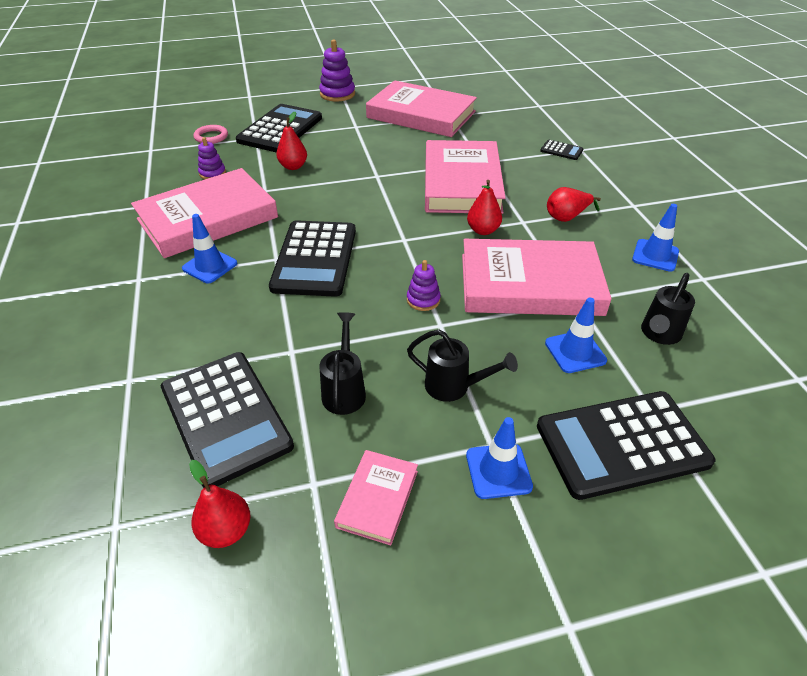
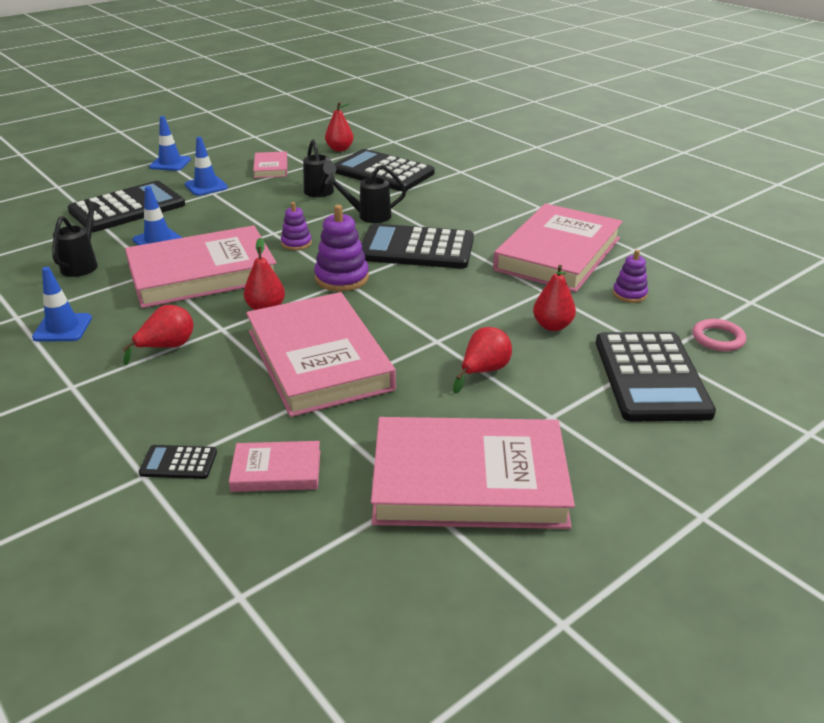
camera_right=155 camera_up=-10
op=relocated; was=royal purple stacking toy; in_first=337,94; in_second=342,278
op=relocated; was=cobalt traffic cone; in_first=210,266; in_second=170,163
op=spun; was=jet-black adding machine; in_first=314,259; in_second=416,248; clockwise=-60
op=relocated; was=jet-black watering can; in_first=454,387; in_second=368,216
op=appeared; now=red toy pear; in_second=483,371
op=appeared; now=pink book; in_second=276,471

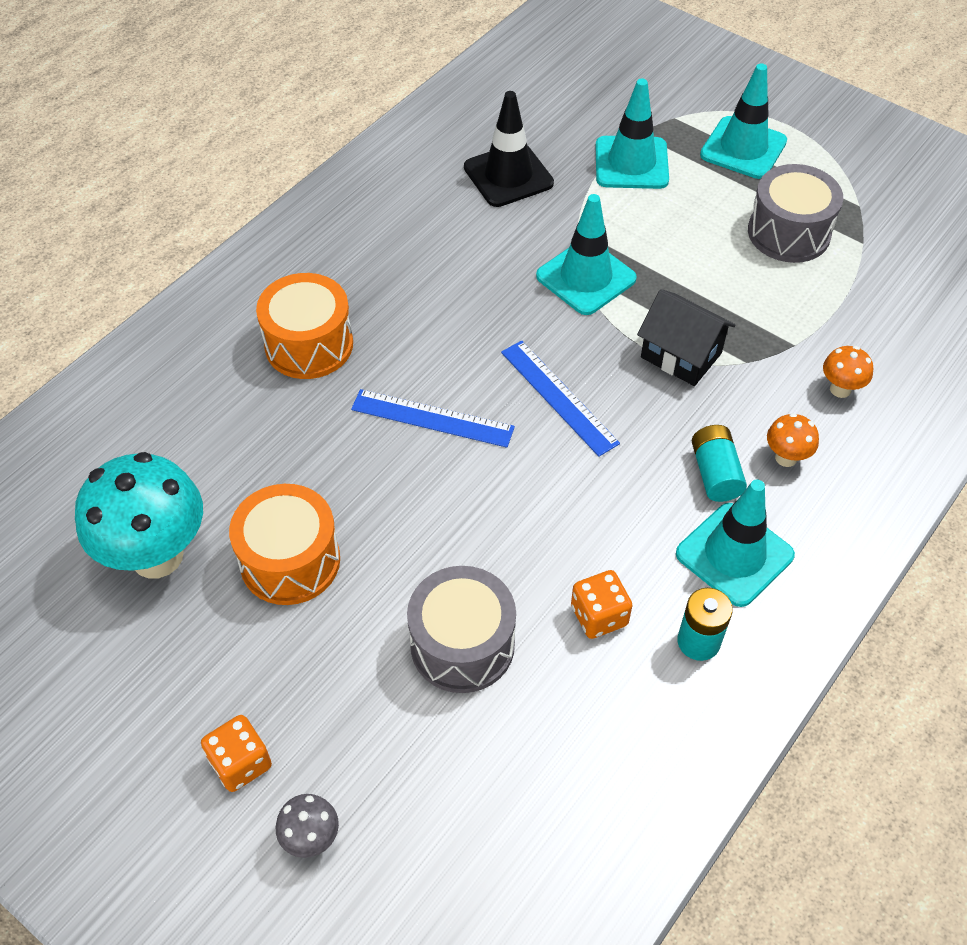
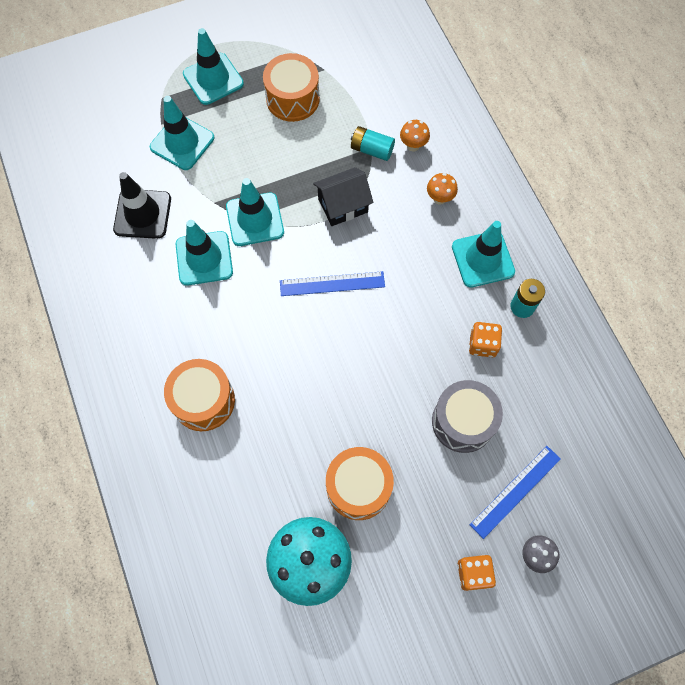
camera_right=-60 camera_up=15
op=colour; was=grey toy drum; now=orange-coloured toy drum; in_first=788,233; in_second=292,99
op=relocated; was=cobalt measuring stick; in_first=432,418; in_second=515,491
op=relocated; was=aqua battery; in_first=715,473; in_second=372,150
op=appeared; now=aqua traffic cone; in_second=204,258

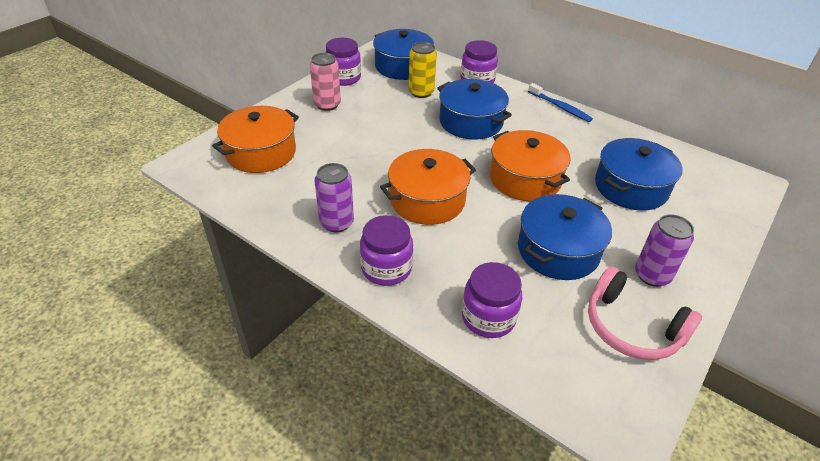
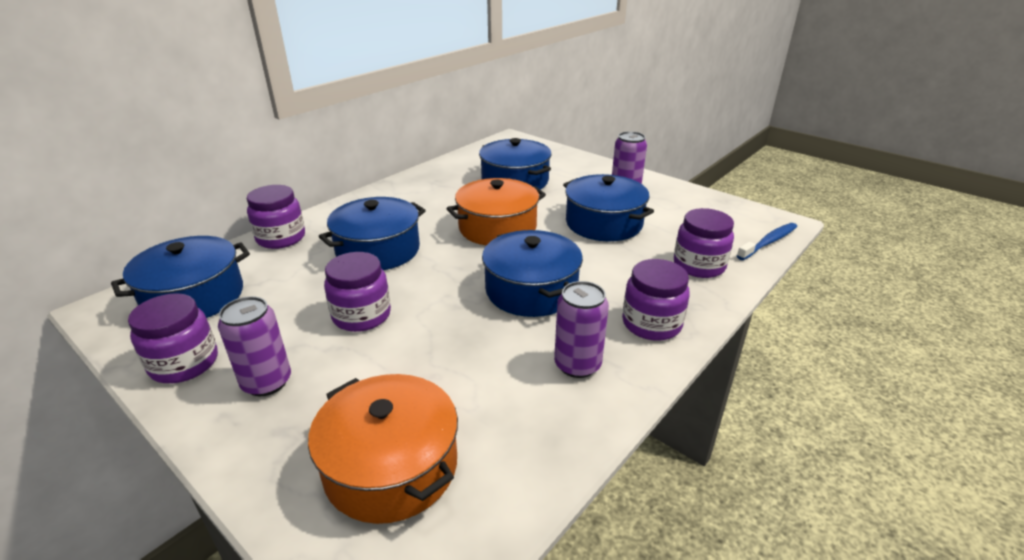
camera_right=-85 camera_up=-10
op=missing; was=golden tin; in_first=421,92
op=colour; was=pink tin; now=royal purple tin; in_first=327,105; in_second=267,382
op=relocated; was=cobalt dental brush; in_first=560,107; in_second=768,242
op=colour; was=orange-coloured pot; now=cobalt pot; in_first=427,200; in_second=531,290
op=missing; was=pink over-ear headphones; in_first=631,327
op=appeared; now=royal purple jam jar; in_second=361,315

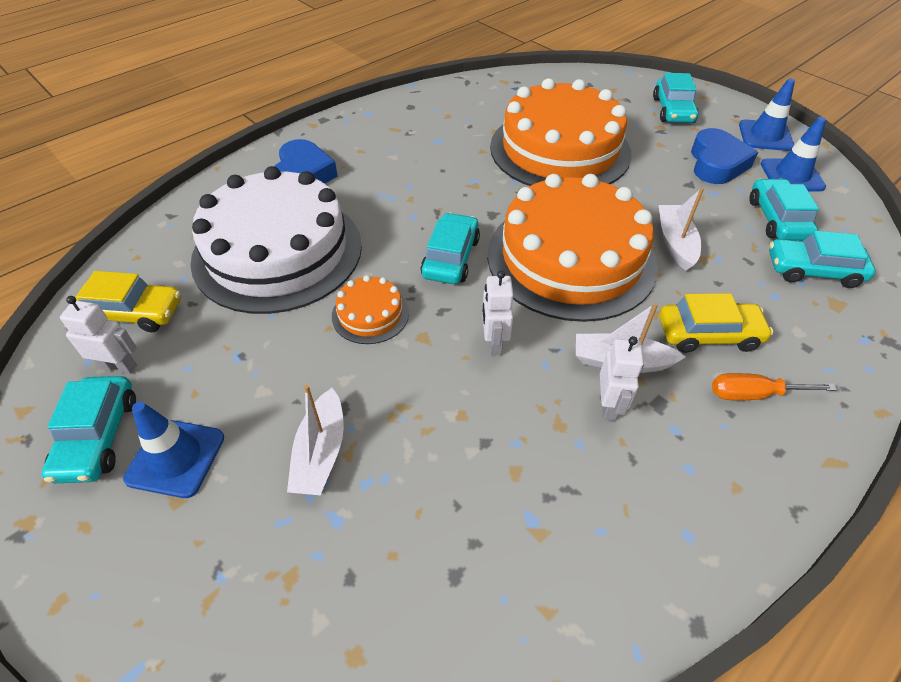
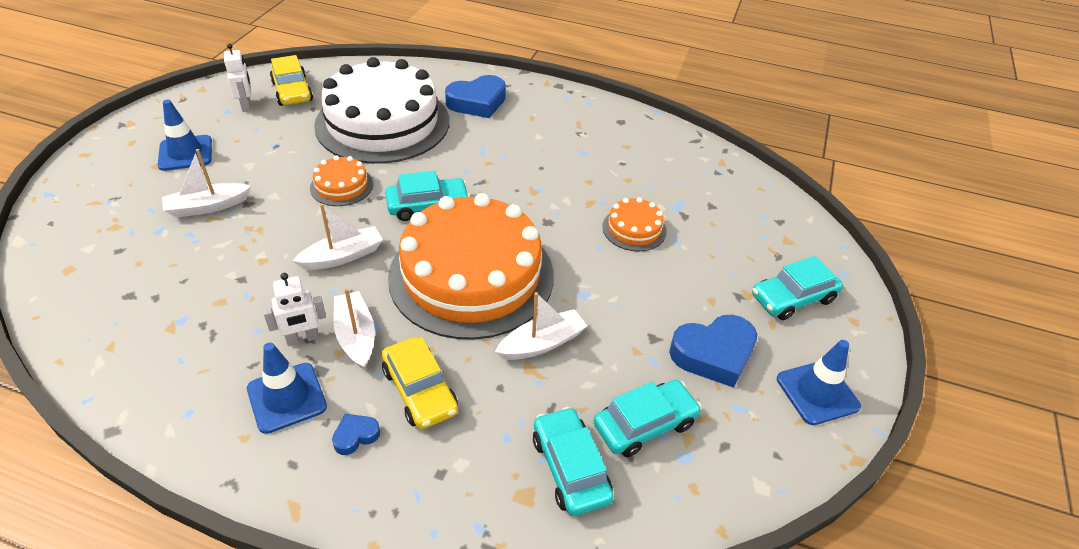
camera_right=60 camera_up=-5
op=size; was=orange-coloured layer cake; in_first=560,149; in_second=634,229; ratio=0.42
op=relocated; was=cobalt traffic cone; in_first=791,175; in_second=287,397
op=exchanged; was=white robot figure; now=white sailboat; in_first=494,342; in_second=342,256
op=exchanged; was=orange-coloured flat screwdriver; now=cobalt heart shape; in_first=753,394; in_second=355,436
op=missing; was=aqua toy car; in_first=98,436

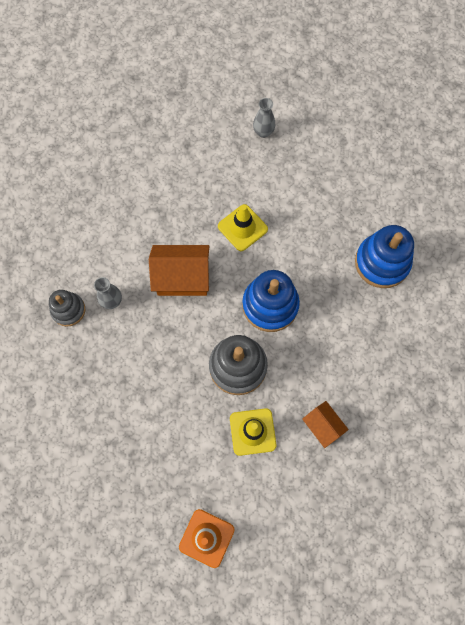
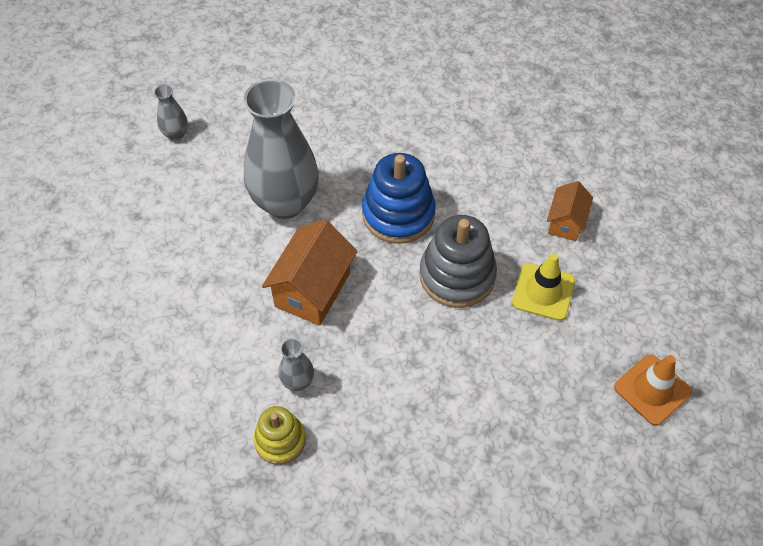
camera_right=-65 camera_up=-15
op=exchanged; was=golden traffic cone; now=grey flower vase; in_first=242,228; in_second=285,202
op=missing; was=cobalt stacking toy; in_first=382,262
op=colour; was=grey stacking toy; now=golden stacking toy; in_first=68,310; in_second=280,440
op=spun; was=orange-coloured house; in_first=322,426; in_second=566,222; clockwise=-60

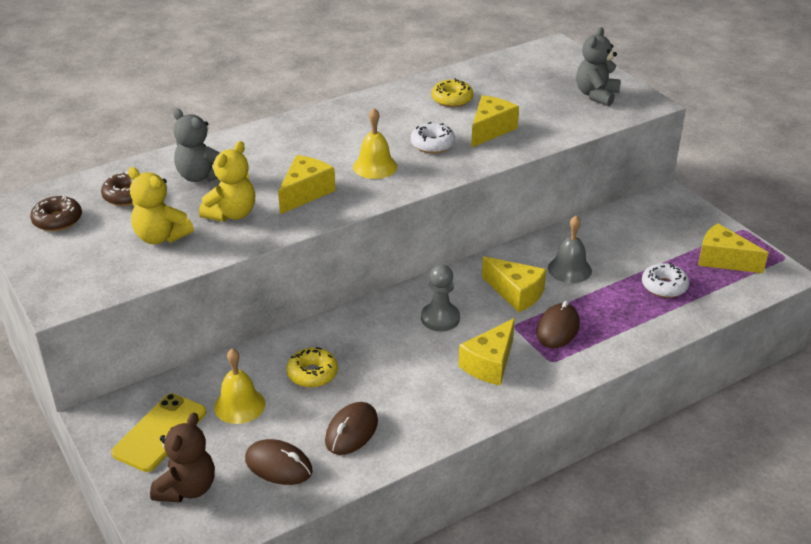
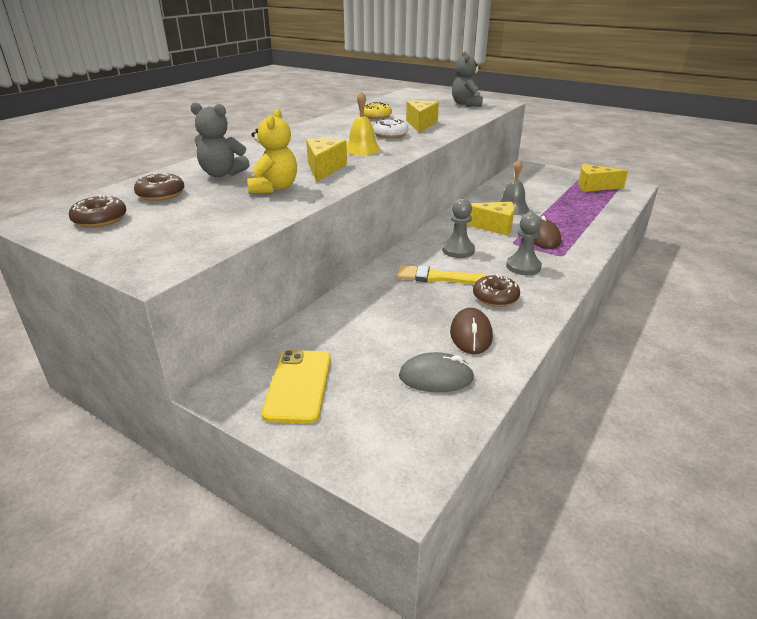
camera_right=-25 camera_up=-5
op=missing; was=golden teddy bear; in_first=161,237
op=missing; was=white donut; in_first=664,286
op=exchanged; was=golden piece of cheese; now=grey game pawn; in_first=489,364; in_second=523,267
op=missing; was=golden donut; in_first=312,374
op=missing; was=golden school bell; in_first=239,405
op=missing; was=dark brown teddy bear; in_first=187,488
op=colour; was=dark brown computer mouse; now=grey computer mouse; in_first=278,465; in_second=436,377
op=appeared; now=golden brush; in_second=437,277
op=appeared; now=dark brown donut; in_second=495,297

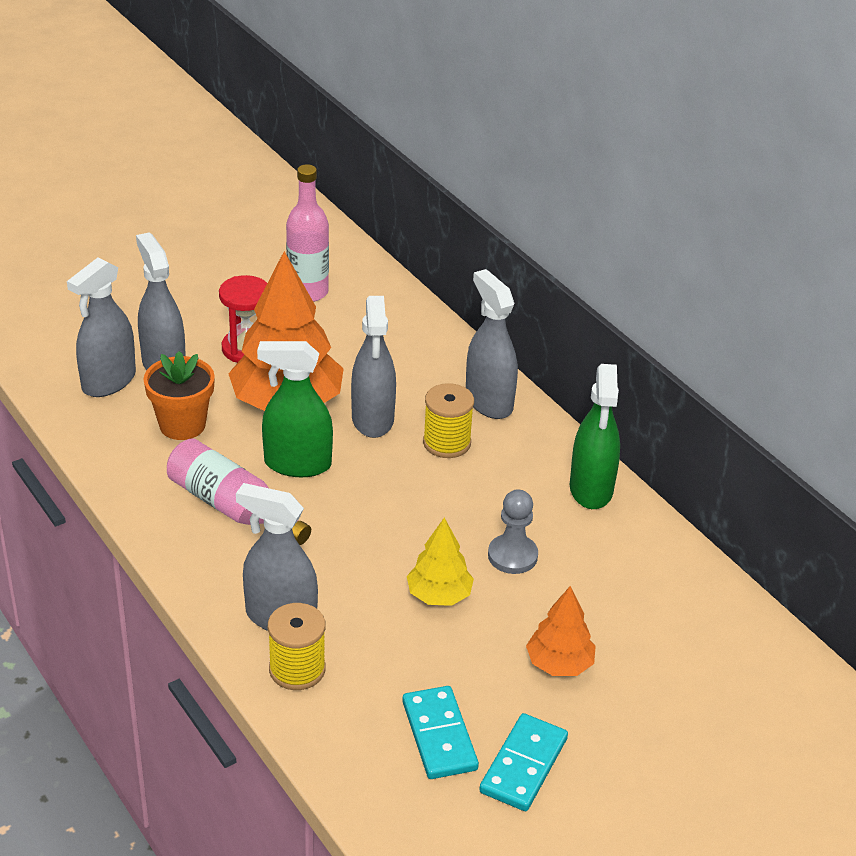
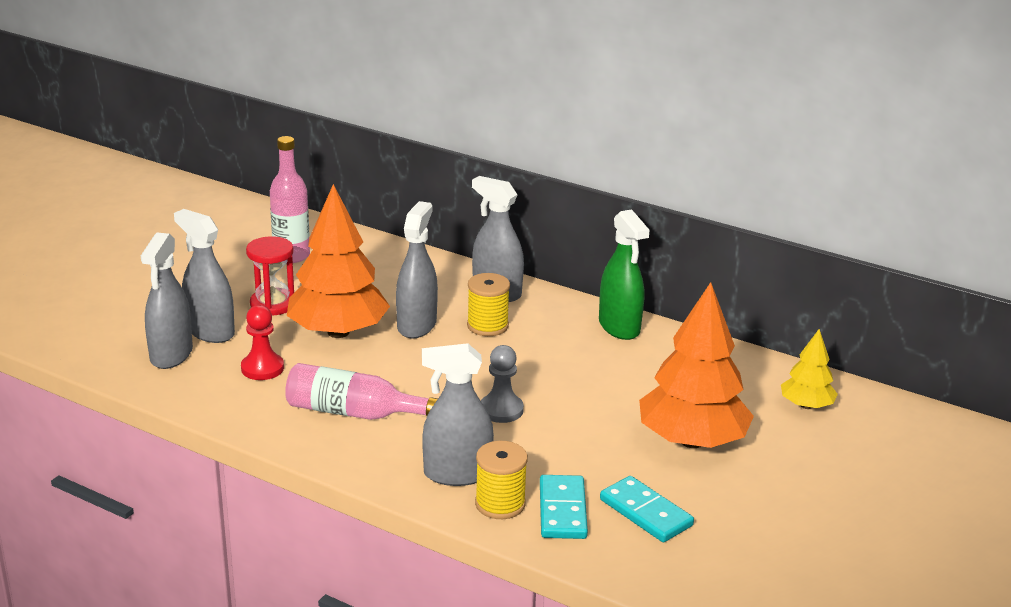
camera_right=-25 camera_up=-10
op=spun; was=grey spray cleaner; in_first=373,419; in_second=416,325; clockwise=-135
op=missing; was=leaf-green spray cleaner; in_first=297,464
op=exchanged; was=orange-coloured flower pot; now=red game pawn; in_first=182,425; in_second=262,368
op=relocated; was=grey game pawn; in_first=512,556; in_second=501,410
op=relocated; was=golden tree; in_first=439,595; in_second=806,405
op=size; was=orange-coloured tree; in_first=559,664; in_second=692,441; ratio=1.94
op=relocated; was=aqua domino piece; in_first=523,765; in_second=562,510

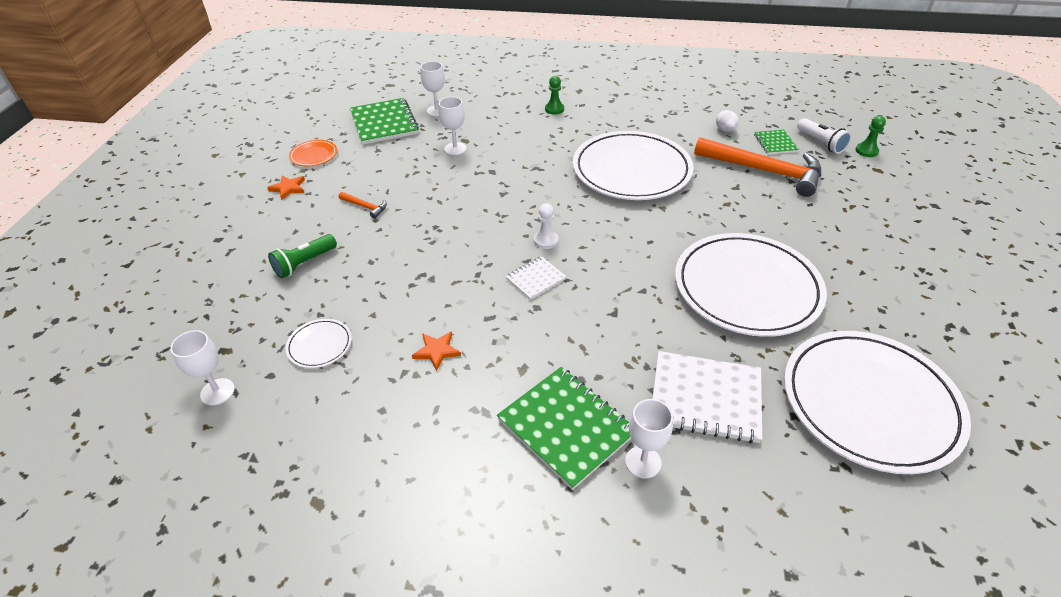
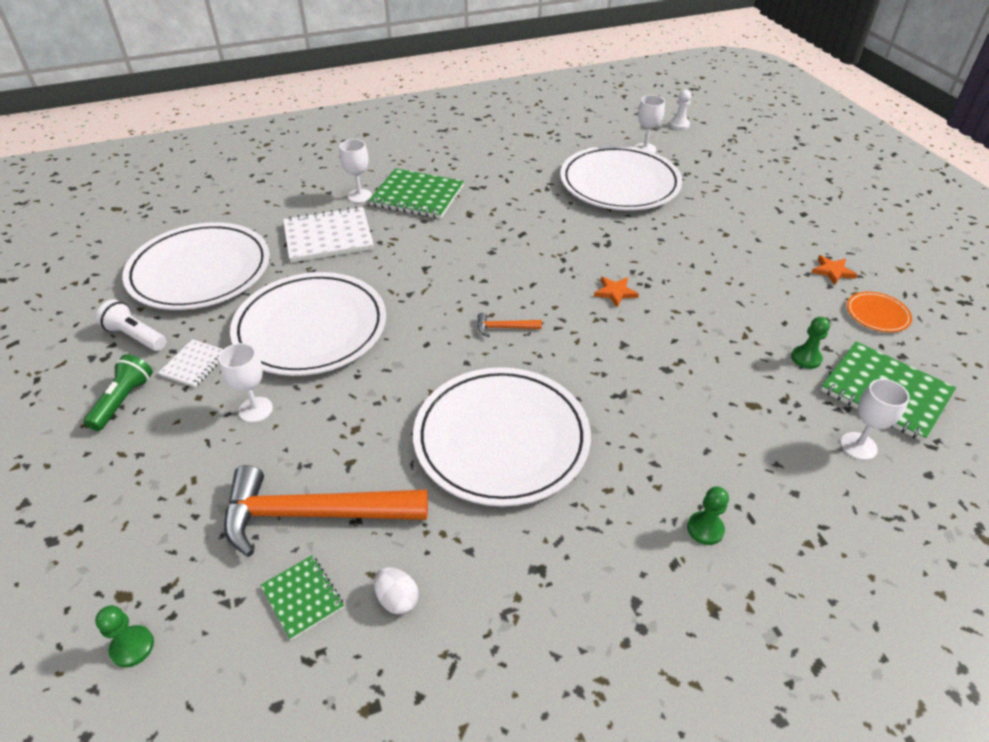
camera_right=150 camera_up=0
op=relocated; was=white goblet; in_first=455,149; in_second=255,409
op=relocated; was=white flashlight; in_first=821,143; in_second=136,336
op=relocated; was=orange-coloured claw hammer; in_first=365,207; in_second=504,328
op=relocated; was=white game pawn; in_first=546,240; in_second=679,125
op=relocated; was=leaf-green flashlight; in_first=304,263; in_second=123,401
op=relocated; was=white notepad; in_first=535,279; in_second=194,364
op=size; was=white dinner plate; in_first=320,345; in_second=619,183; ratio=2.42
op=relocated; was=orange-coloured star shape; in_first=437,351; in_second=615,292
op=appeared; now=leaf-green game pawn; in_second=806,358

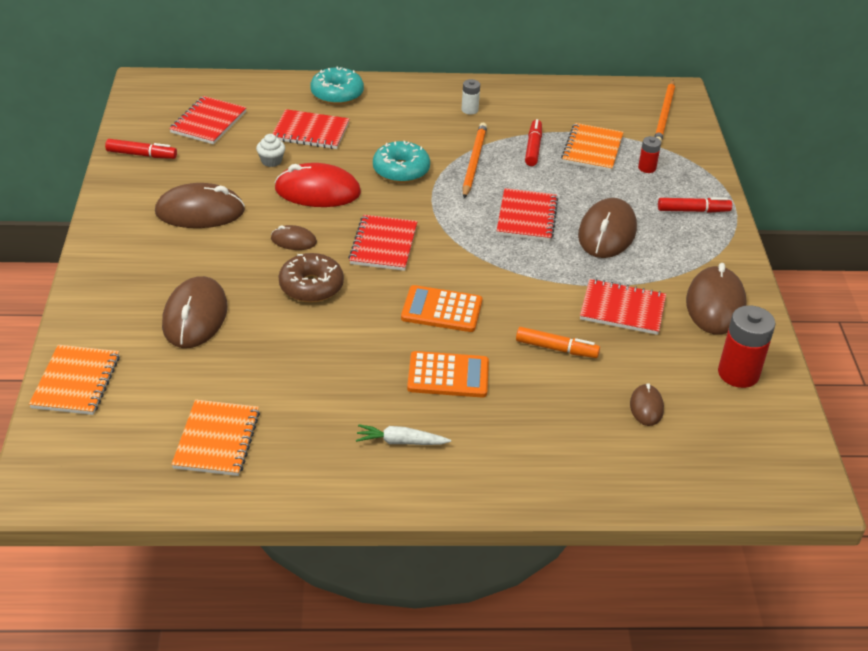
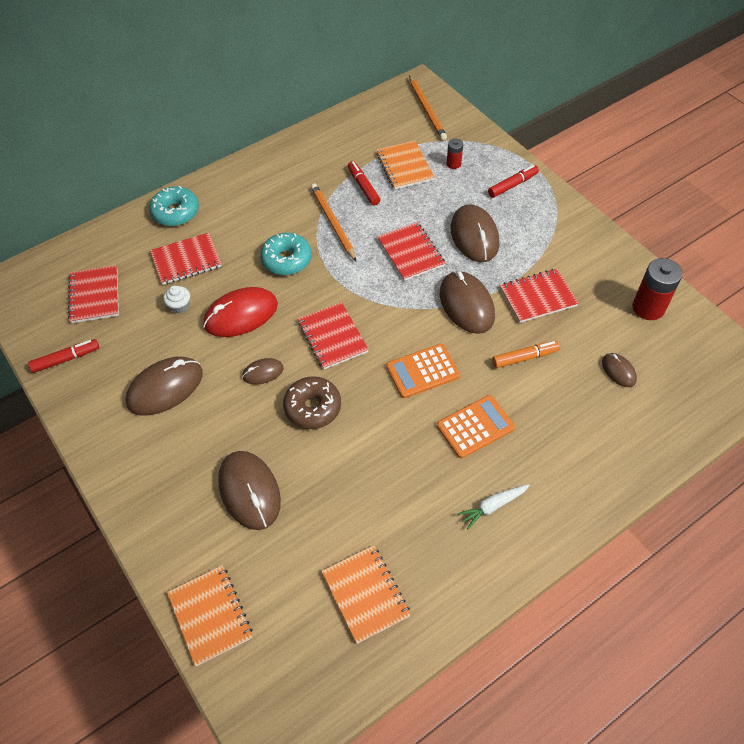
camera_right=-30 camera_up=15
op=missing; was=white battery; in_first=469,110
op=relocated; was=dark brown computer mouse; in_first=715,304; in_second=466,304

